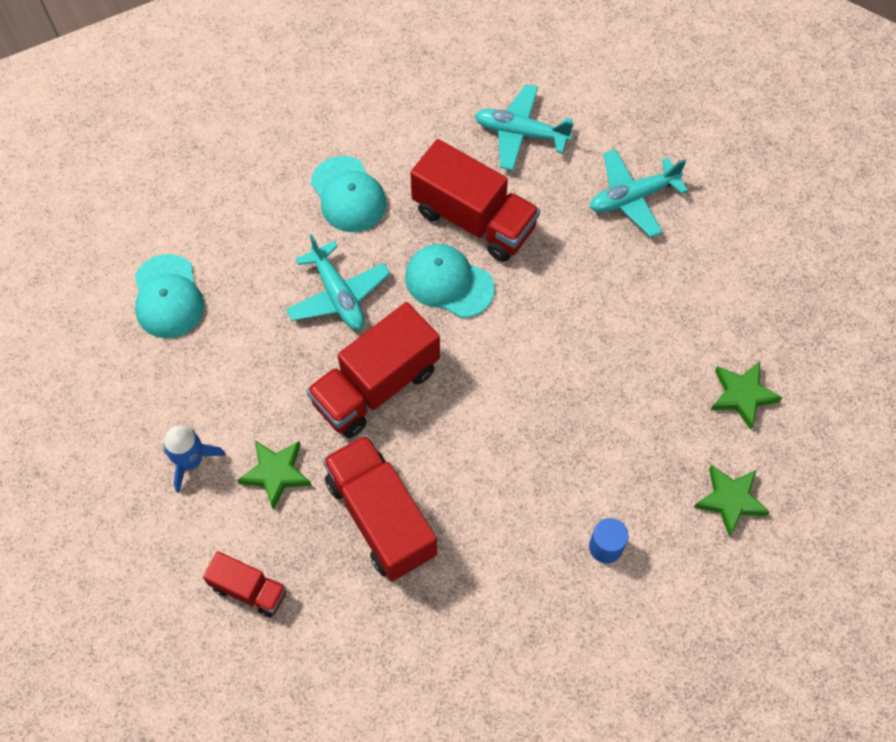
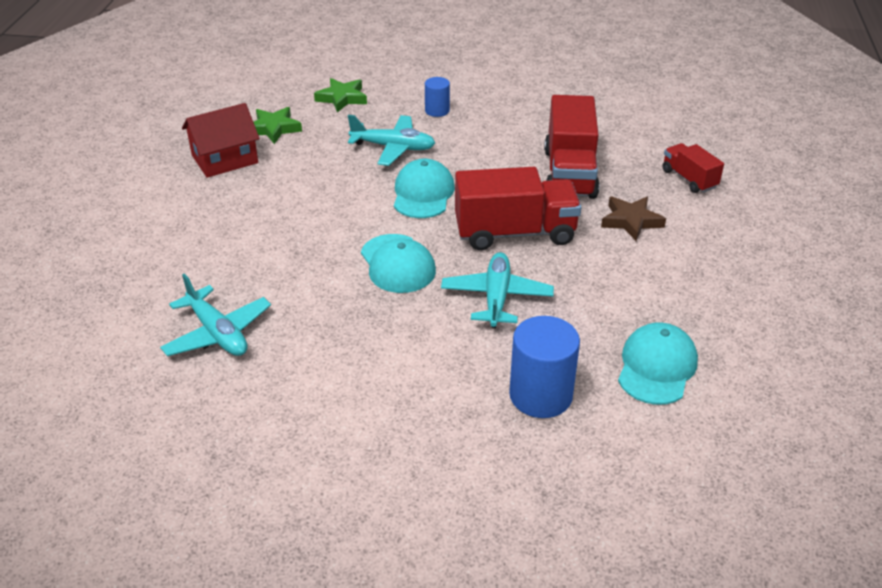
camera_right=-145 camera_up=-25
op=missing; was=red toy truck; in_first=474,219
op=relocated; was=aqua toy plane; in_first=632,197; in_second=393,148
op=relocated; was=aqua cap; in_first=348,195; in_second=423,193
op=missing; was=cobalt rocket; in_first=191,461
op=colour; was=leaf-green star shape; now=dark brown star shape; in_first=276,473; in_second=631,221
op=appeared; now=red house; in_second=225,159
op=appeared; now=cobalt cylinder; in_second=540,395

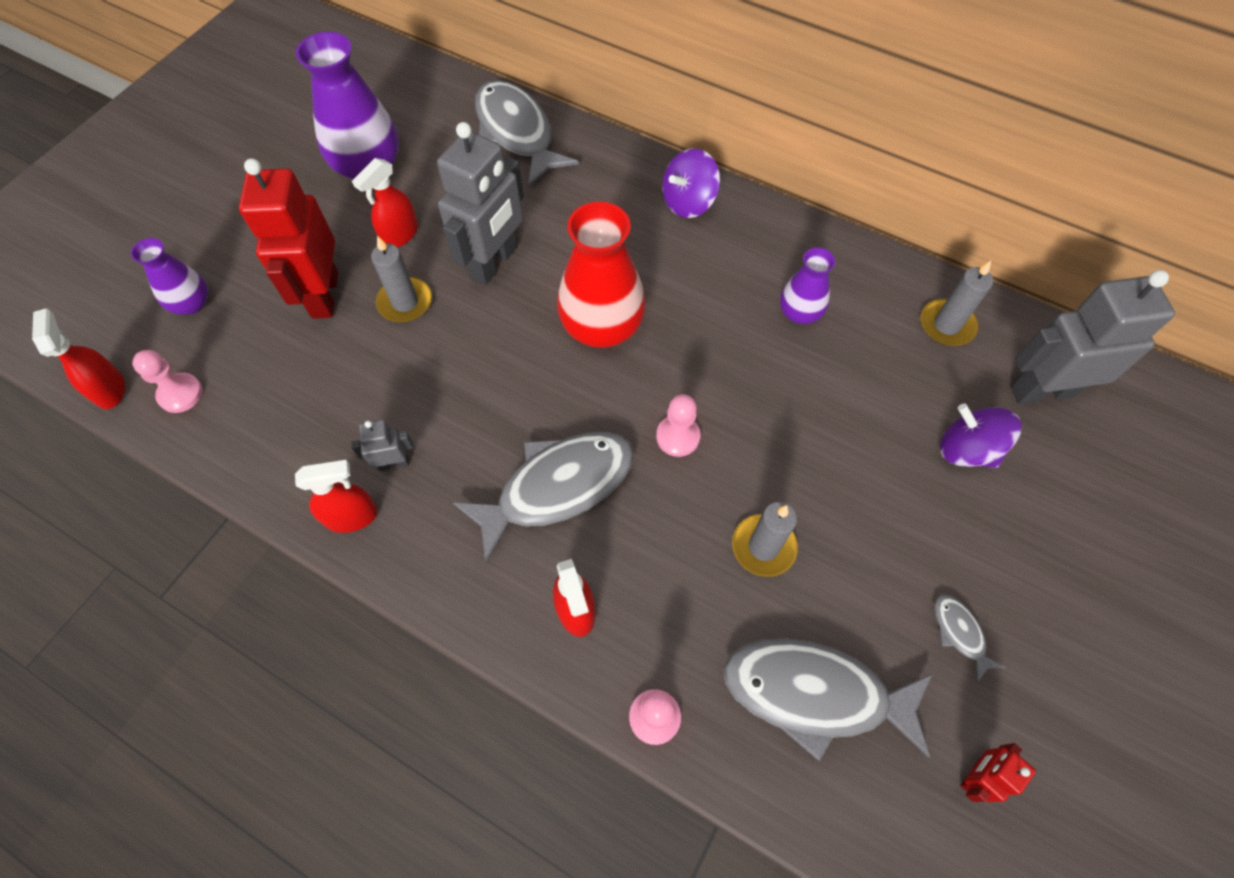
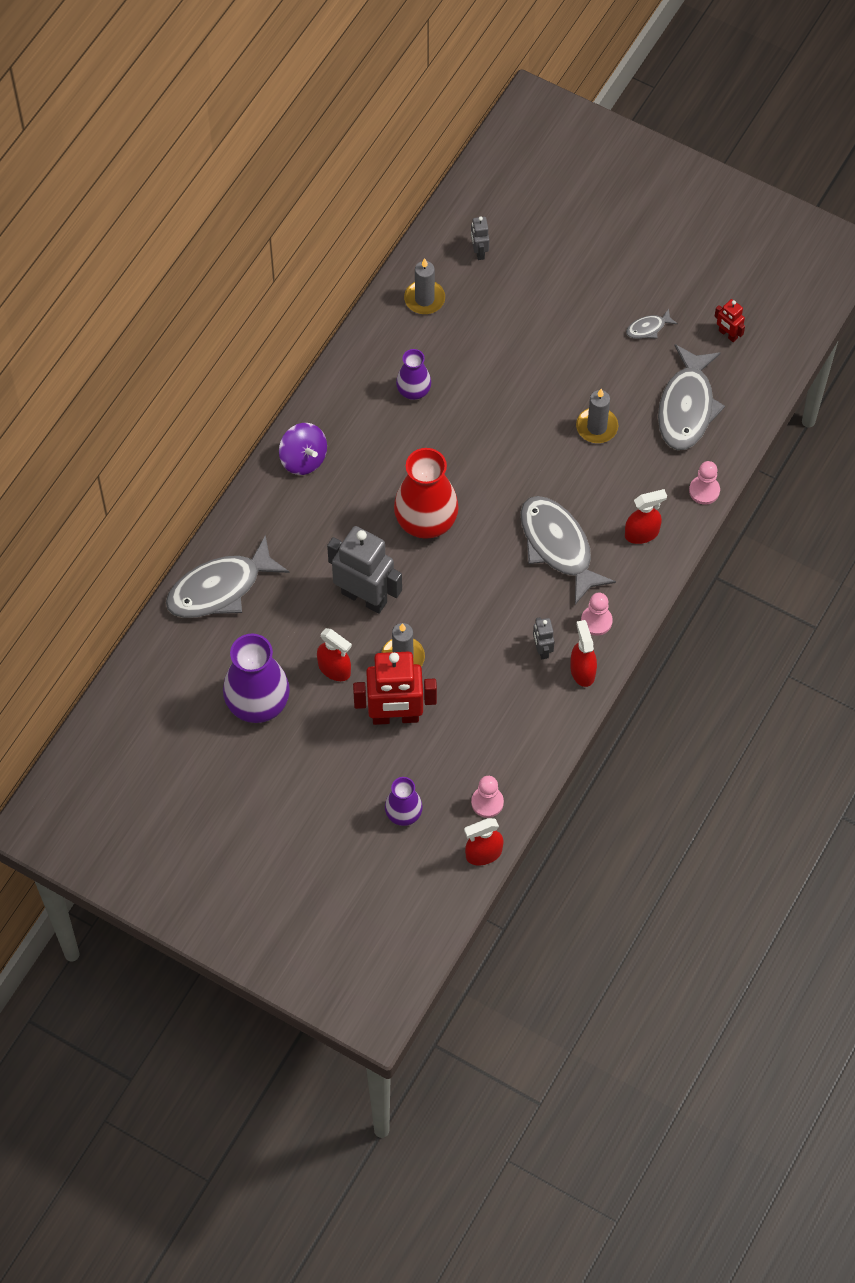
camera_right=-90 camera_up=0
op=size; was=grey robot figure; in_first=1042,391; in_second=479,251; ratio=0.46
op=relocated; was=pink game pawn; in_first=678,436; in_second=596,621
op=missing; was=royal purple spinning top; in_first=966,450

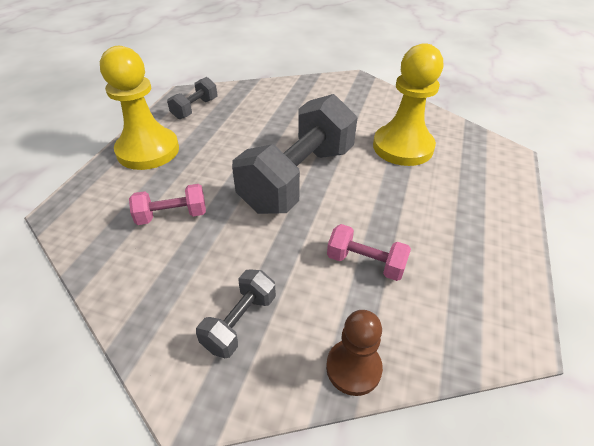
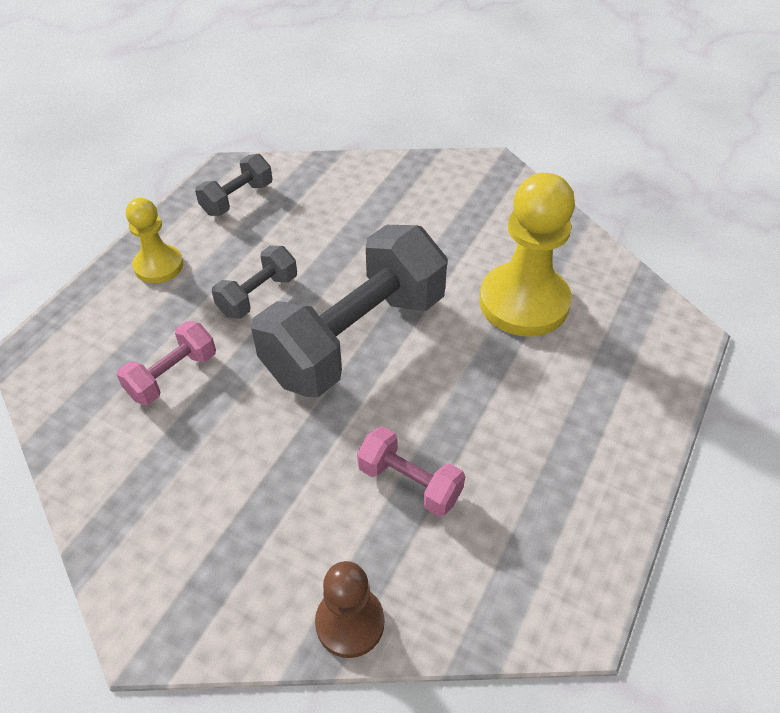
camera_right=10 camera_up=5
op=size; was=golden game pawn; in_first=148,150; in_second=159,266; ratio=0.56
op=spun; was=pink free weight; in_first=172,215; in_second=172,375; clockwise=-45
op=relocated; was=grey free weight; in_first=240,322; in_second=258,295

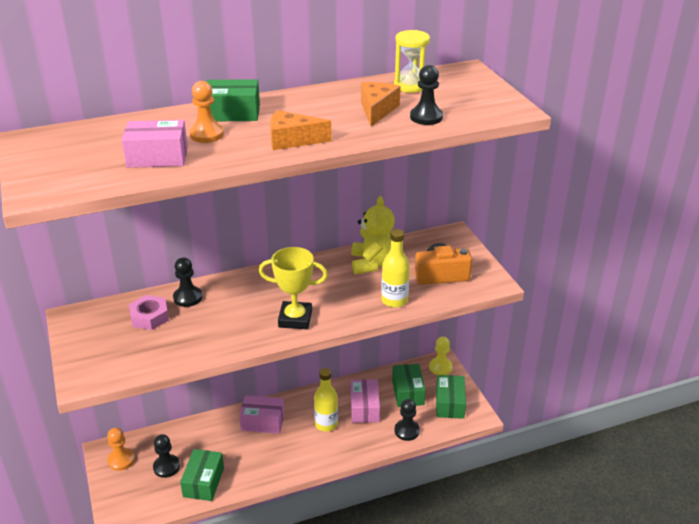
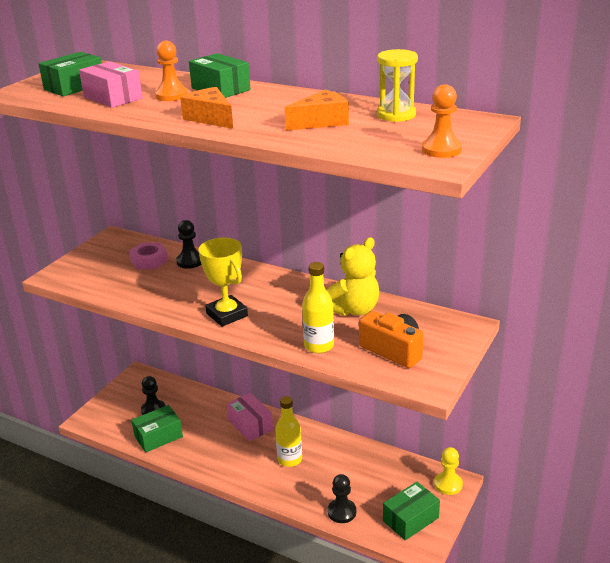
camera_right=50 camera_up=-5
op=missing; was=jet-black game pawn; in_first=426,117
op=relocated; was=leaf-green box; in_first=408,392; in_second=74,87
op=missing; was=pink box; in_first=364,408
op=relocated; was=orange-coloured game pawn; in_first=121,460; in_second=441,150

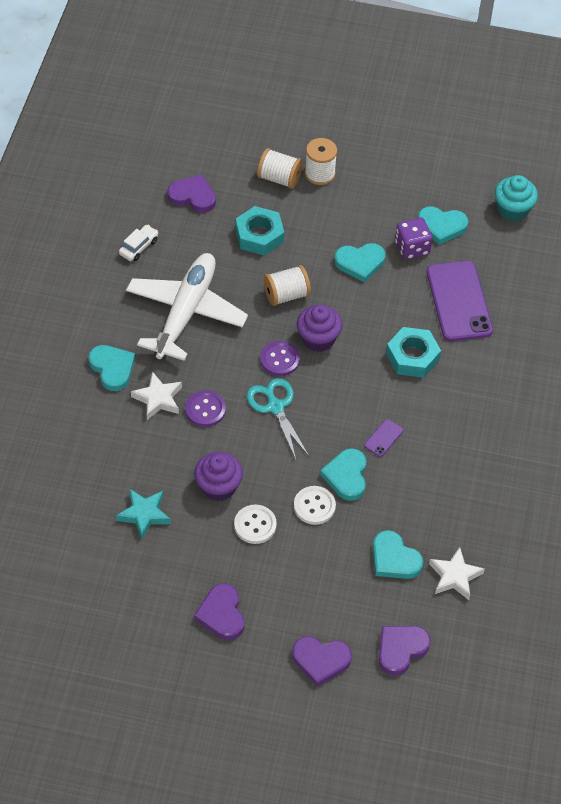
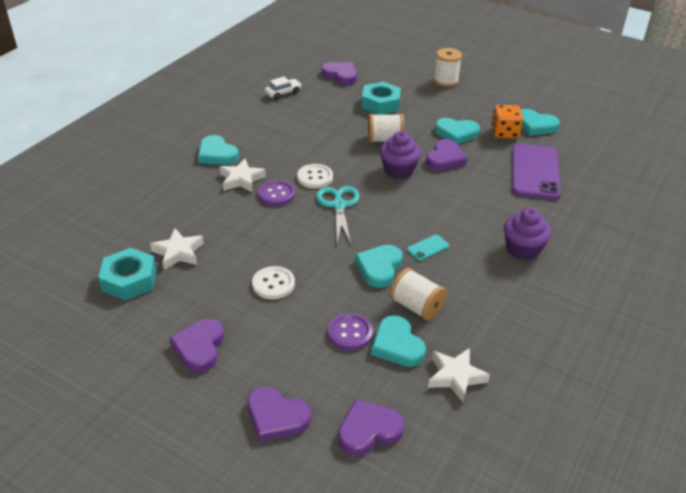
camera_right=20 camera_up=-15
op=relocated; was=white bobbin; in_first=279,178; in_second=416,306
op=missing; was=aqua fairy cake; in_first=512,209
op=colour; was=royal purple game die; now=orange-coloured game die; in_first=412,248; in_second=504,133
op=missing; was=white toy plane; in_first=185,312
op=relocated; was=aqua hex nut; in_first=412,357; in_second=129,280
op=relocated; was=royal purple sewing button; in_first=279,359; in_second=350,333
op=spun; was=aqua heart shape; in_first=112,368; in_second=217,154; clockwise=150
op=colour; was=royal purple smartphone; now=aqua smartphone; in_first=383,438; in_second=427,248
op=relocated; was=royal purple fairy cake; in_first=218,487; in_second=522,249
op=relocated; was=white sewing button; in_first=314,506; in_second=315,177
op=colour; was=aqua star shape; now=white star shape; in_first=144,514; in_second=178,252
op=appeared; now=royal purple heart shape; in_second=445,158

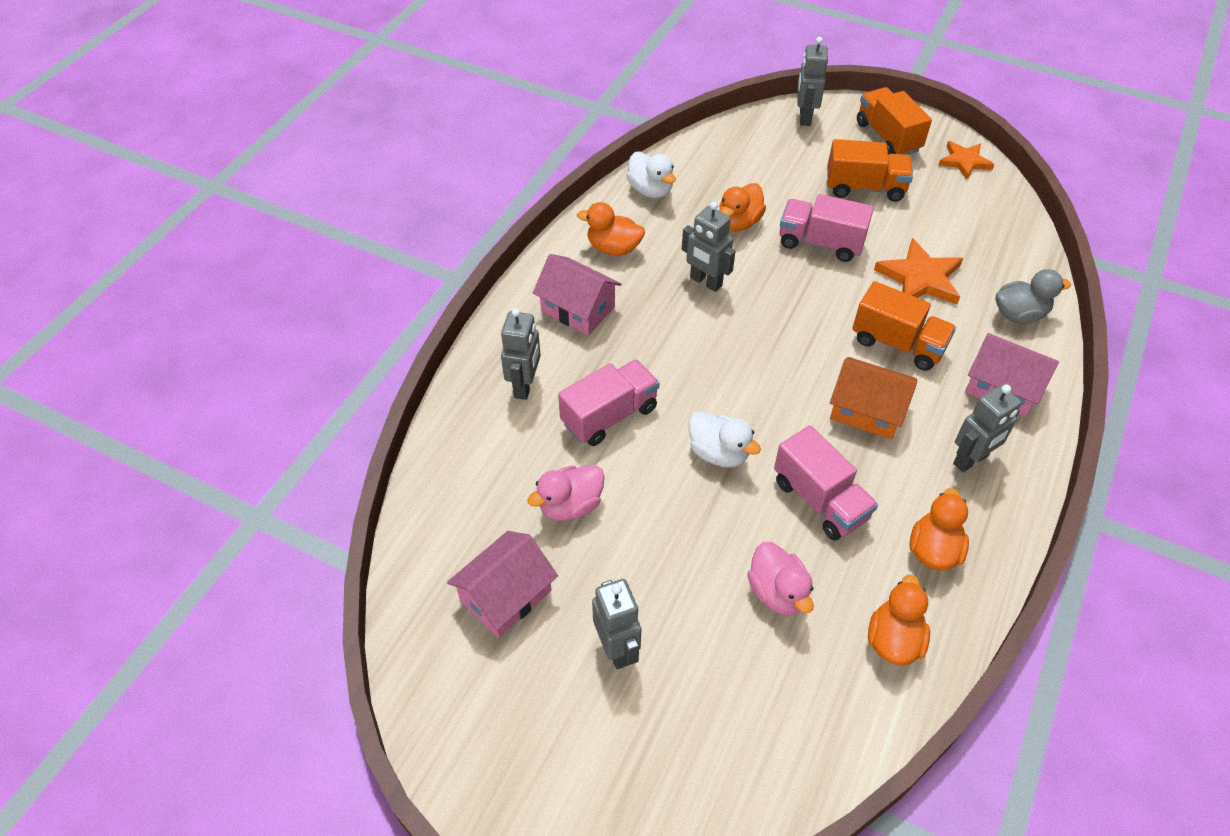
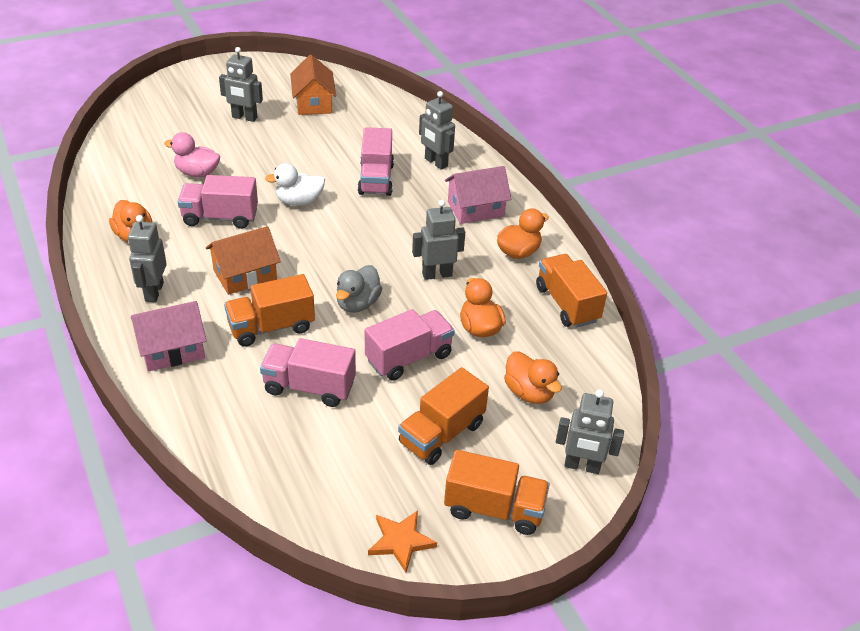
camera_right=125 camera_up=-10
op=spun; was=grey robot figure; in_first=804,117; in_second=582,466; clockwise=150
op=exchanged; was=white rubber duck; now=orange-coloured toy truck; in_first=650,190; in_second=566,304
op=exchanged; was=orange-coloured star shape; now=pink toy truck; in_first=920,278; in_second=309,387
op=relocated; was=grey rubber duck; in_first=1019,314; in_second=358,304
op=missing; was=pink rubber duck; in_first=570,505
op=colour; was=pink house; now=orange-coloured house; in_first=505,596; in_second=313,103
op=relocated; was=orange-coloured rubber duck; in_first=893,640; in_second=529,392

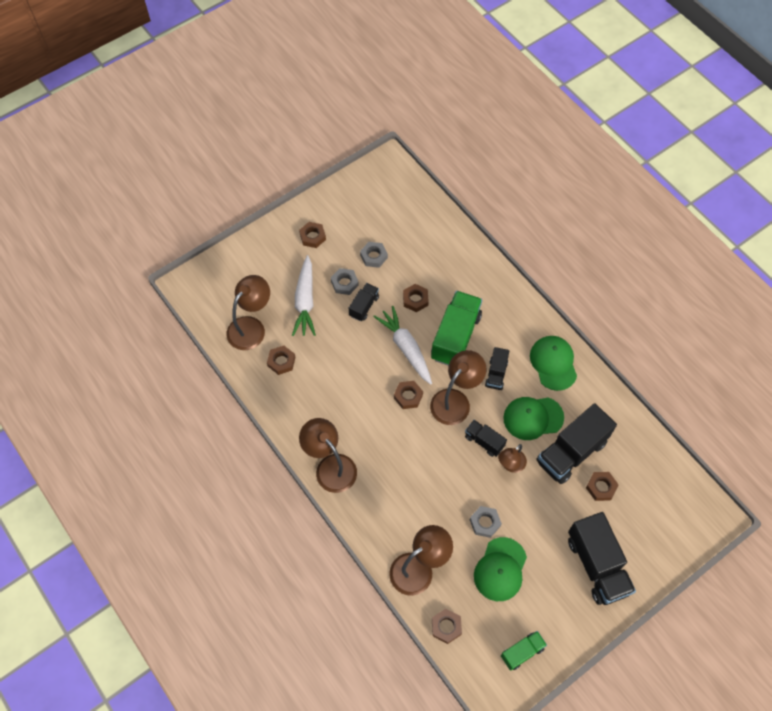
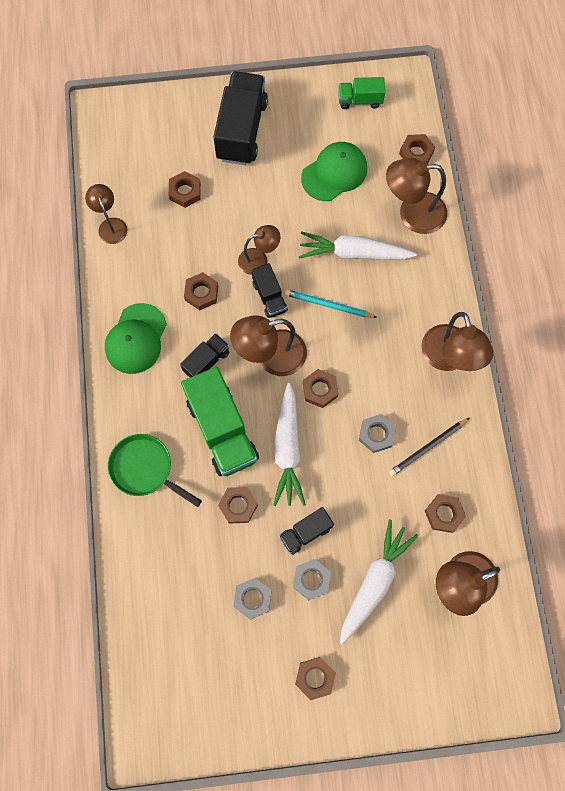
camera_right=-150 camera_up=10
op=spun; was=leaf-green toy truck; in_first=455,337; in_second=222,430; clockwise=-75
op=exchanged; was=leaf-green cap; now=dark brown hex nut; in_first=533,418; in_second=201,293
op=missing; was=jet-black toy truck; in_first=571,452
op=relocated; was=grey hex nut; in_first=485,523; in_second=376,434
op=appeared; now=dark brown reading lamp; in_second=111,225
op=appeared; now=white toy carrot; in_second=354,253
op=appeared; now=aqua wooden pencil; in_second=328,305
op=appeared; now=jet-black wooden pencil; in_second=428,447
op=appeared; now=leaf-green skillet; in_second=145,469

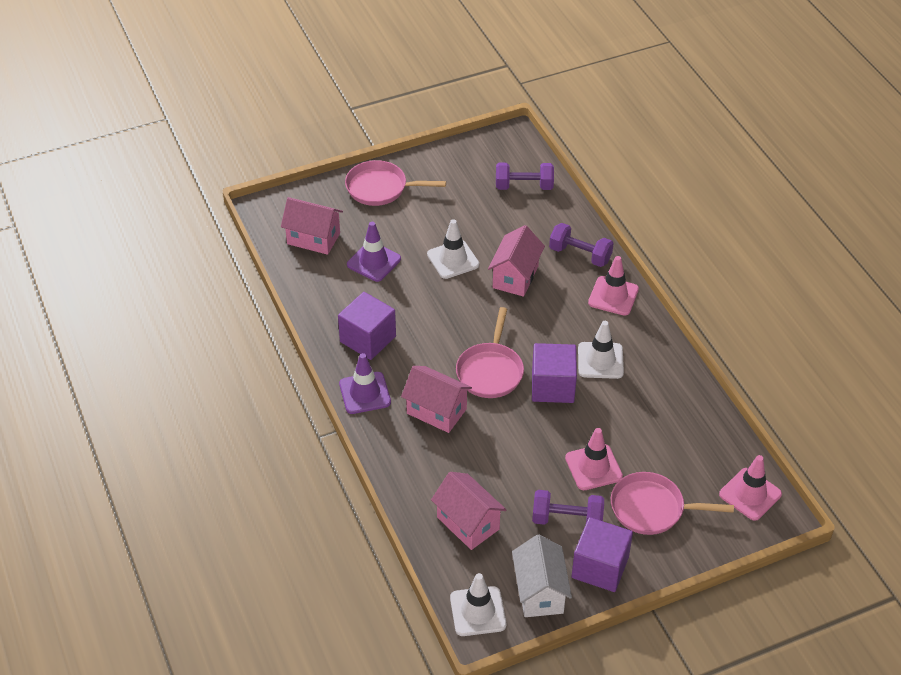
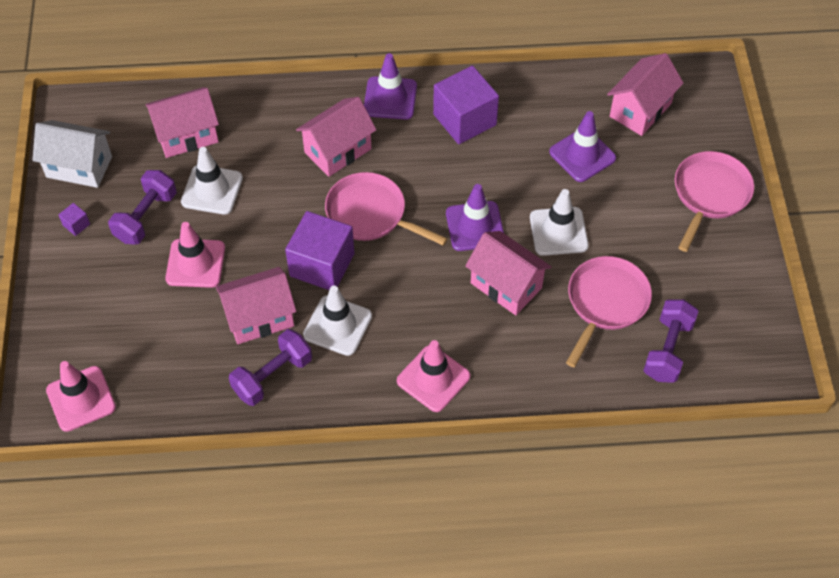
camera_right=110 camera_up=10
op=relocated; was=royal purple free weight; in_first=580,255; in_second=272,376
op=relocated; was=pink skillet; in_first=652,508; in_second=605,303
op=size; was=royal purple solid cube; in_first=600,567; in_second=76,225; ratio=0.4
op=relocated; was=white traffic cone; in_first=478,611; in_second=212,190
op=appeared; now=royal purple traffic cone; in_second=475,226
op=appeared; now=pink house; in_second=259,318

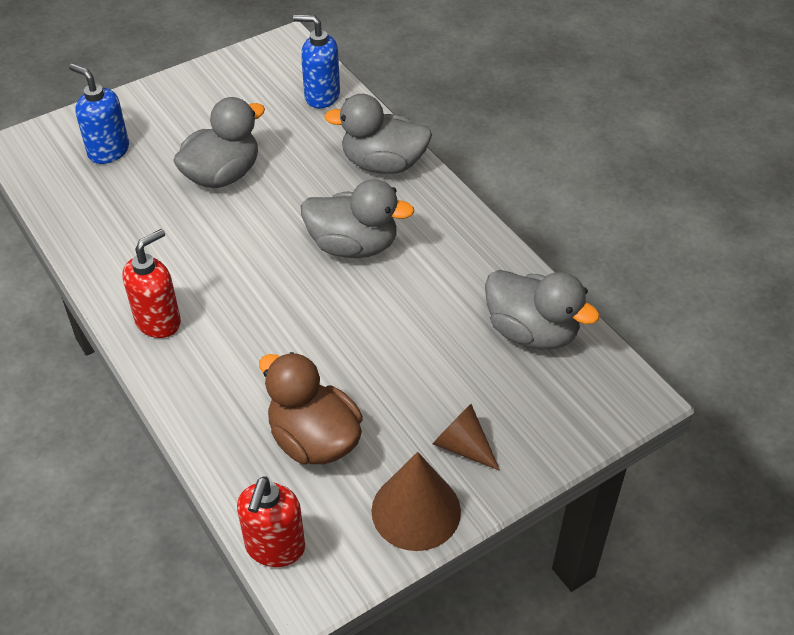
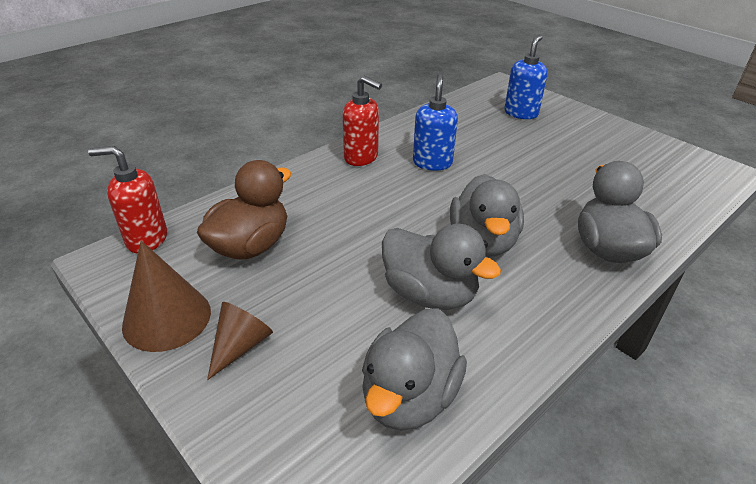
camera_right=80 camera_up=-10
op=relocated; was=cobalt soap dispenser; in_first=321,96; in_second=432,163
op=relocated; was=grey rubber duck; in_first=222,175; in_second=430,294

